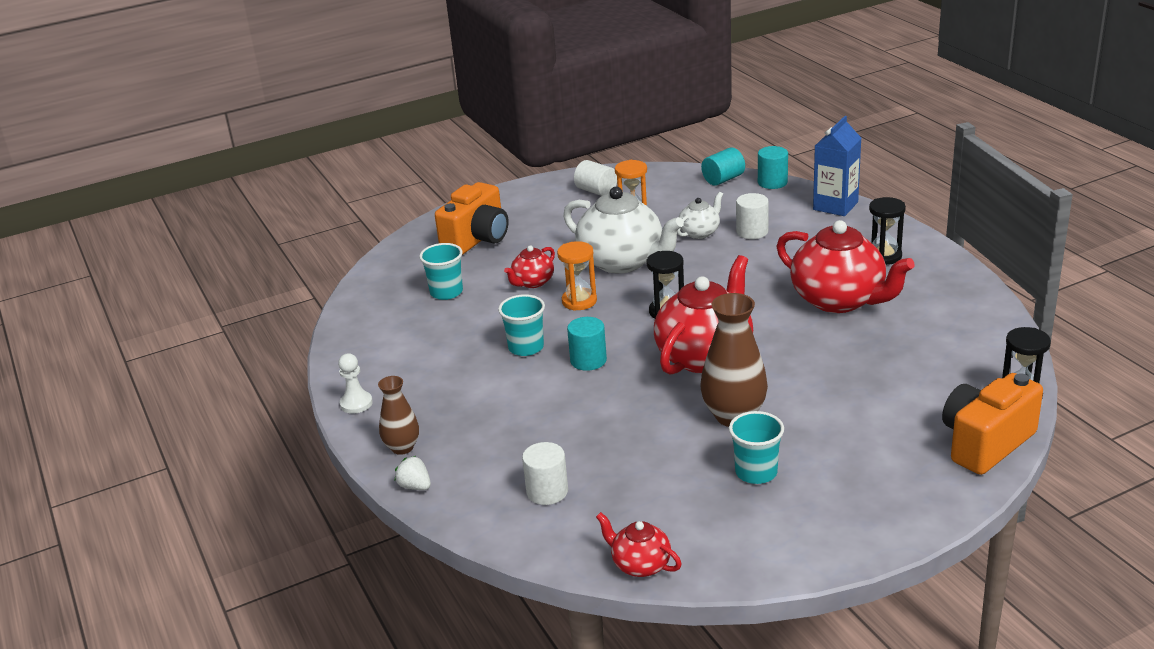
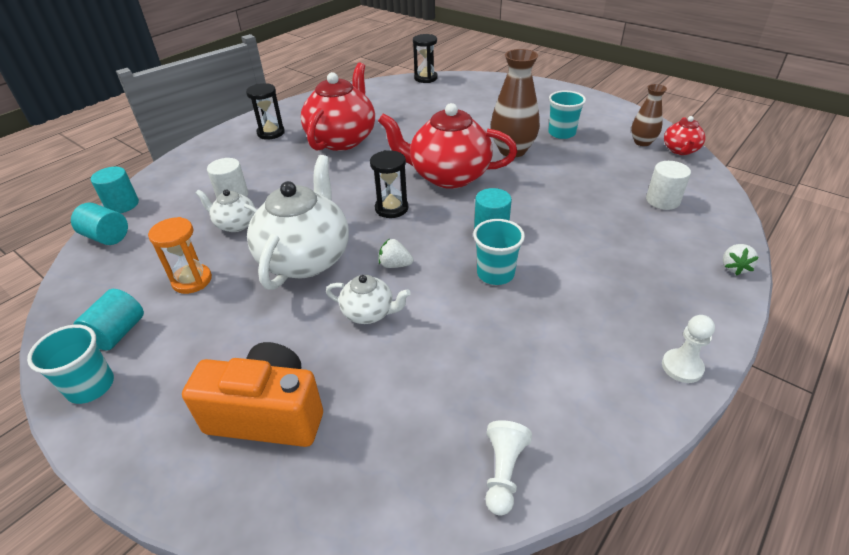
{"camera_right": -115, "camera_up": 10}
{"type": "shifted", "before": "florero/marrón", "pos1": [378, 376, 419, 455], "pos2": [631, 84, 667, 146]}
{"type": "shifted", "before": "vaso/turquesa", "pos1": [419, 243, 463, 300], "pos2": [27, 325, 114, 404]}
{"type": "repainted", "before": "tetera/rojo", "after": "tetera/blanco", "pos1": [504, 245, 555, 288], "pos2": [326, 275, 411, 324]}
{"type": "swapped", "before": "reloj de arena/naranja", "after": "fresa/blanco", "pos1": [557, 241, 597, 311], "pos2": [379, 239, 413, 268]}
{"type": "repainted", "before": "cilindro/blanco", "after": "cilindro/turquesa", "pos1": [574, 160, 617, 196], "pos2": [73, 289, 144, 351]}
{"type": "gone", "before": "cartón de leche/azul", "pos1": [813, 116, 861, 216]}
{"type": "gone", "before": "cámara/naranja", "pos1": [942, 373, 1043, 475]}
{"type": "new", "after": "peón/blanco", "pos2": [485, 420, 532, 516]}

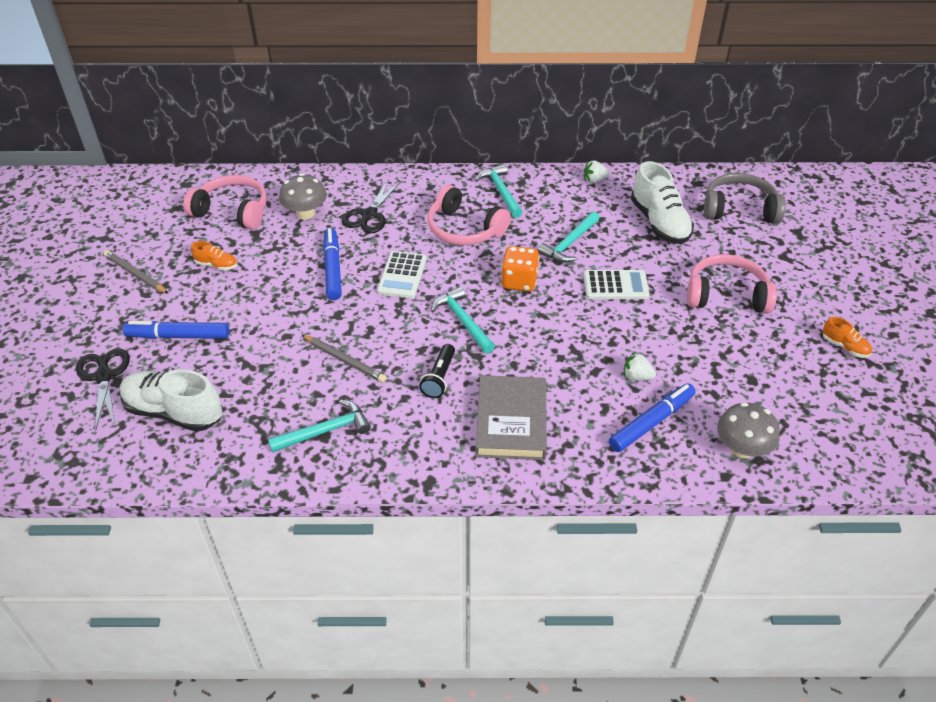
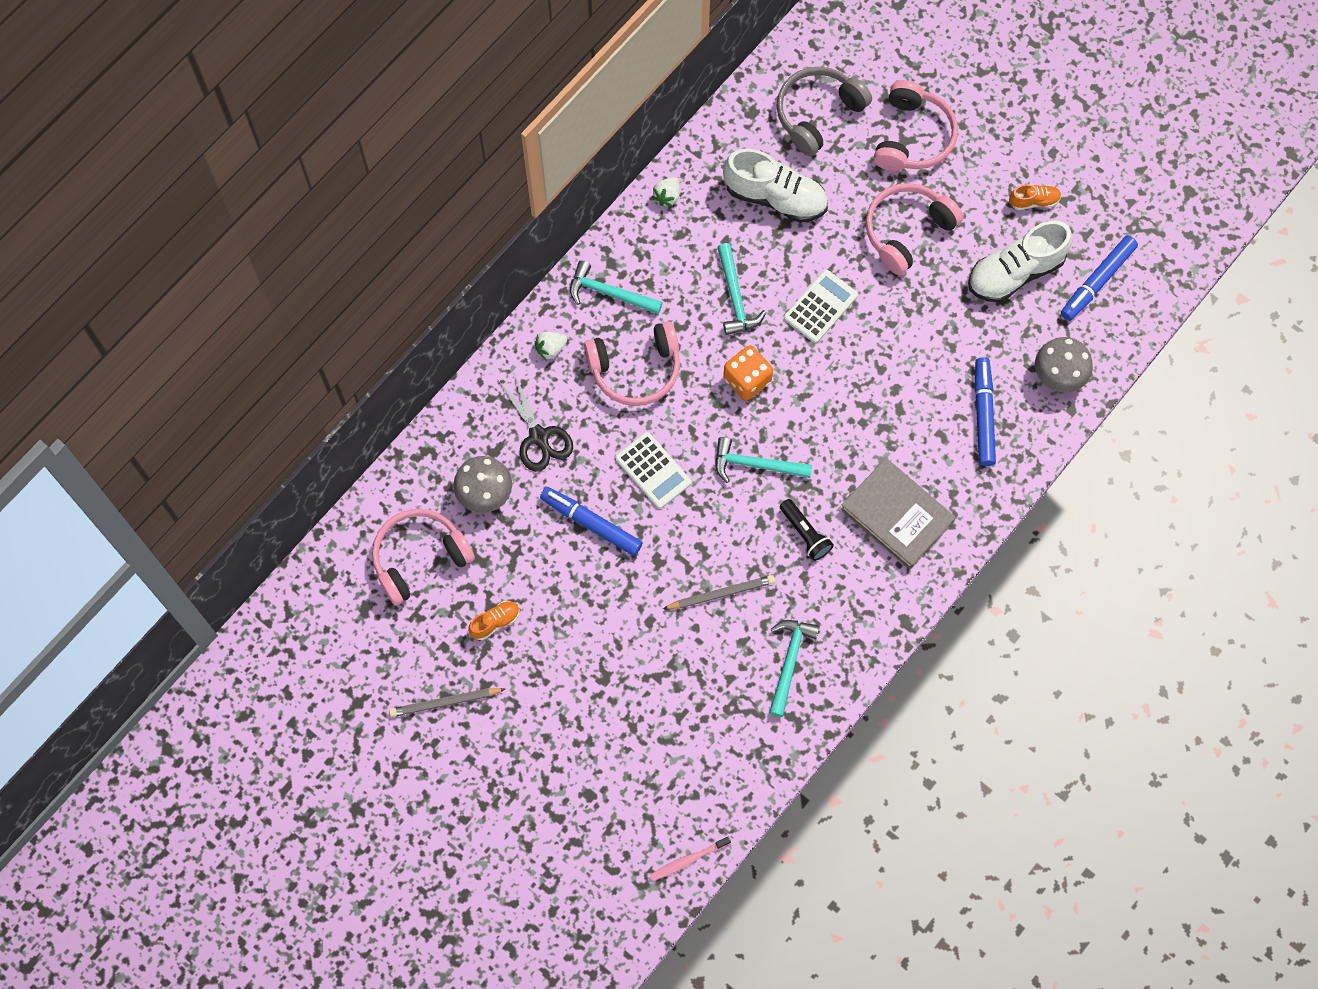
{"camera_right": -50, "camera_up": 25}
{"type": "gone", "before": "tijeras/negro", "pos1": [76, 348, 130, 431]}
{"type": "shifted", "before": "zapato/blanco", "pos1": [120, 369, 222, 432], "pos2": [968, 221, 1072, 302]}
{"type": "shifted", "before": "rotulador/azul", "pos1": [123, 321, 229, 339], "pos2": [1061, 236, 1138, 321]}
{"type": "shifted", "before": "fresa/blanco", "pos1": [624, 352, 656, 380], "pos2": [535, 332, 567, 360]}
{"type": "new", "after": "cepillo de dientes/rosa", "pos2": [650, 836, 731, 881]}
{"type": "new", "after": "auriculares/rosa", "pos2": [874, 80, 958, 171]}

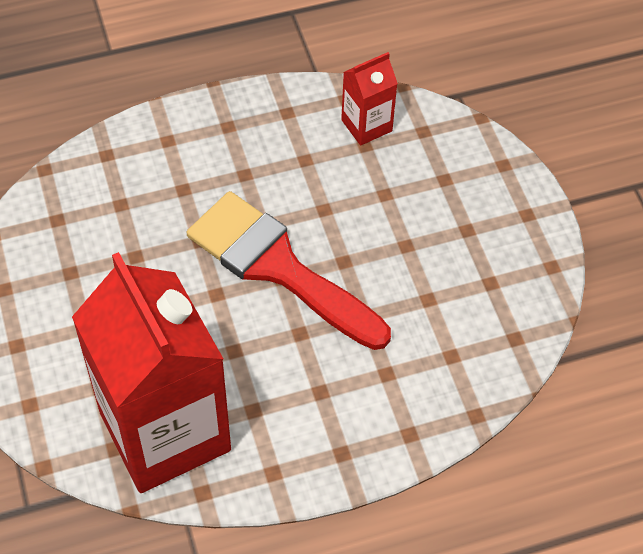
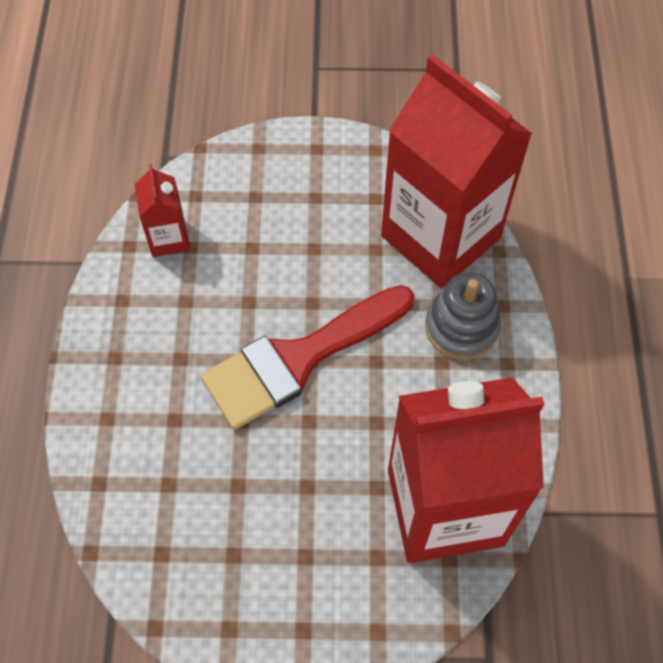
{"camera_right": -70, "camera_up": 5}
{"type": "new", "after": "cartón de leche/rojo", "pos2": [381, 54, 532, 289]}
{"type": "new", "after": "juguete apilable/gris", "pos2": [425, 272, 501, 360]}

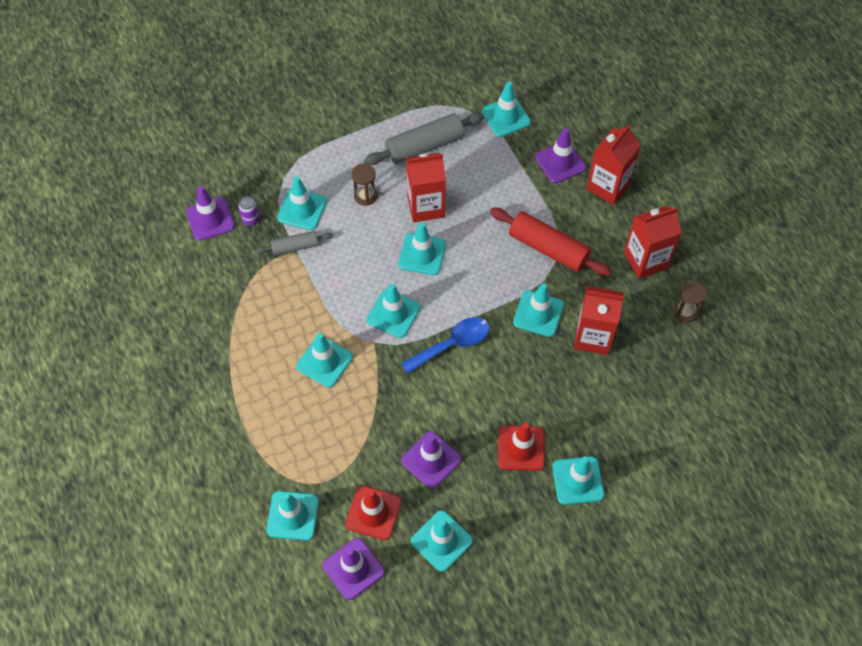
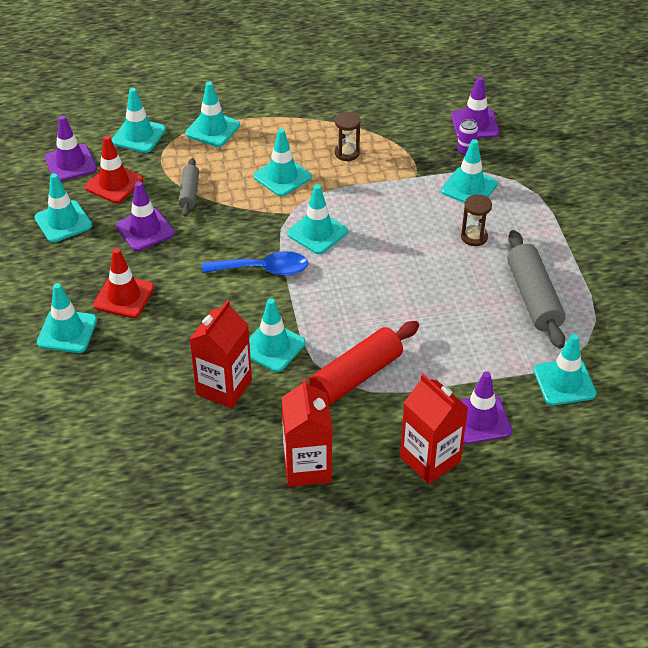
{"camera_right": 105, "camera_up": -15}
{"type": "shifted", "before": "rodillo/gris", "pos1": [256, 231, 333, 255], "pos2": [178, 158, 199, 217]}
{"type": "shifted", "before": "cono de tráfico/turquesa", "pos1": [398, 222, 446, 275], "pos2": [185, 82, 240, 147]}
{"type": "rotated", "before": "cuchara/azul", "pos1": [401, 317, 489, 374], "pos2": [202, 251, 308, 276], "turn": -75}
{"type": "gone", "before": "cartón de leche/rojo", "pos1": [406, 153, 446, 222]}
{"type": "shifted", "before": "reloj de arena/marrón", "pos1": [673, 281, 707, 323], "pos2": [335, 112, 361, 161]}

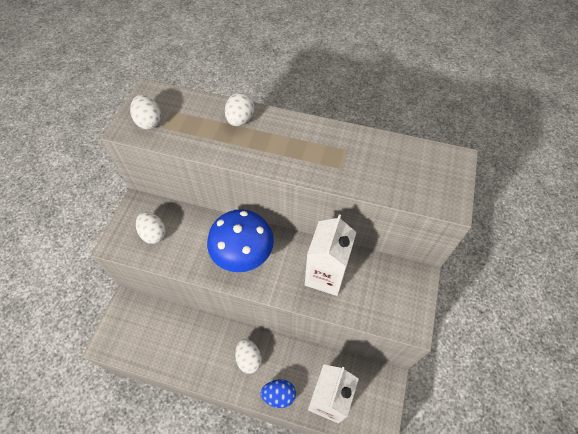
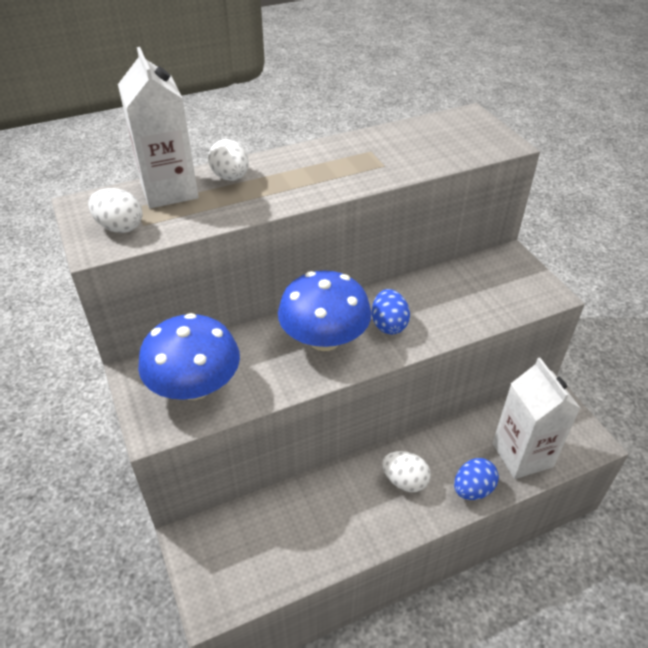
{"camera_right": -40, "camera_up": -15}
{"type": "swapped", "before": "huevo/blanco", "after": "seta/azul", "pos1": [136, 212, 166, 244], "pos2": [138, 313, 240, 400]}
{"type": "shifted", "before": "cartón de leche/blanco", "pos1": [305, 214, 357, 296], "pos2": [118, 47, 198, 208]}
{"type": "new", "after": "huevo/azul", "pos2": [372, 289, 410, 334]}

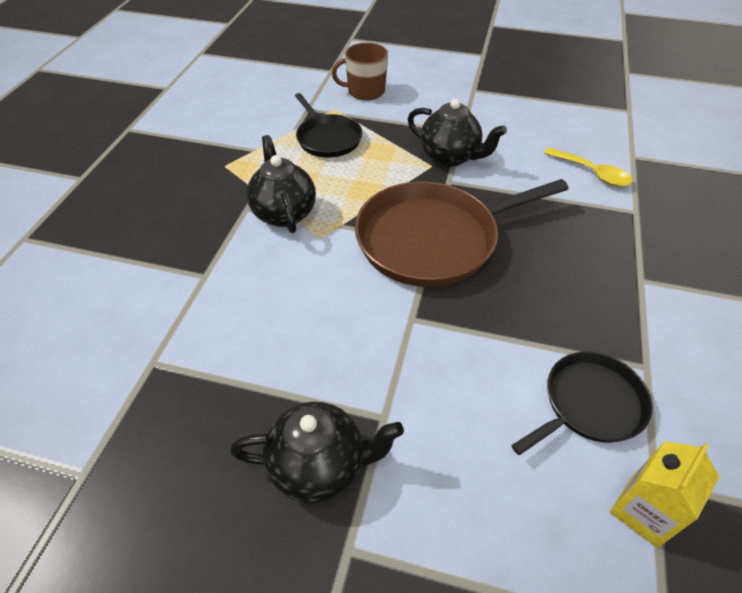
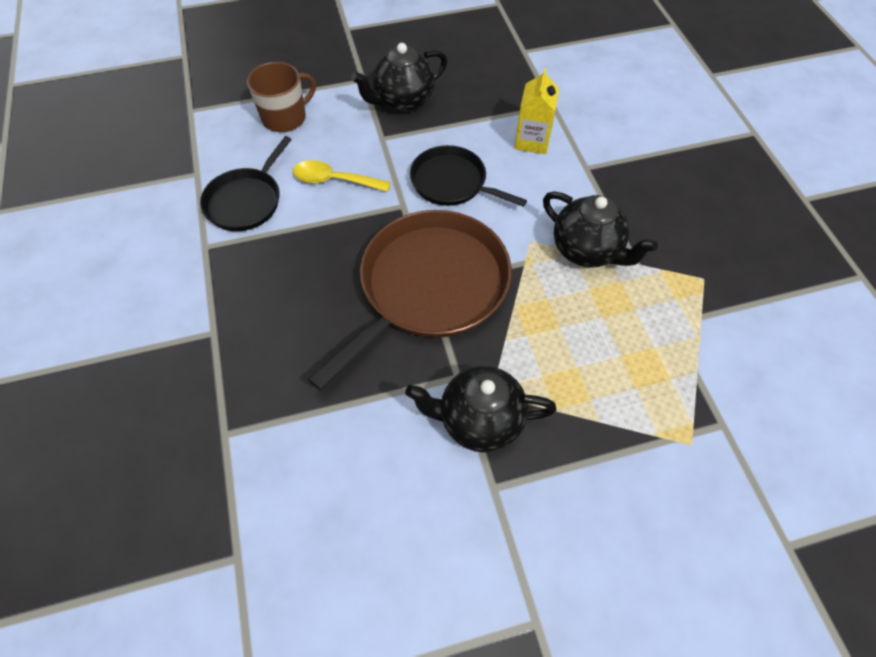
{"camera_right": 150, "camera_up": 10}
{"type": "shifted", "before": "sartén/negro", "pos1": [295, 93, 363, 158], "pos2": [410, 145, 527, 207]}
{"type": "shifted", "before": "taza/marrón", "pos1": [332, 43, 388, 100], "pos2": [247, 62, 316, 132]}
{"type": "shifted", "before": "cuchara/amarillo", "pos1": [544, 147, 633, 187], "pos2": [293, 160, 391, 192]}
{"type": "shifted", "before": "cartón de leche/amarillo", "pos1": [610, 441, 719, 548], "pos2": [515, 68, 559, 154]}

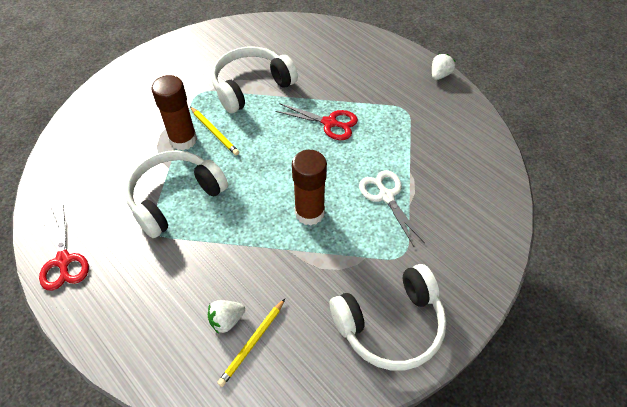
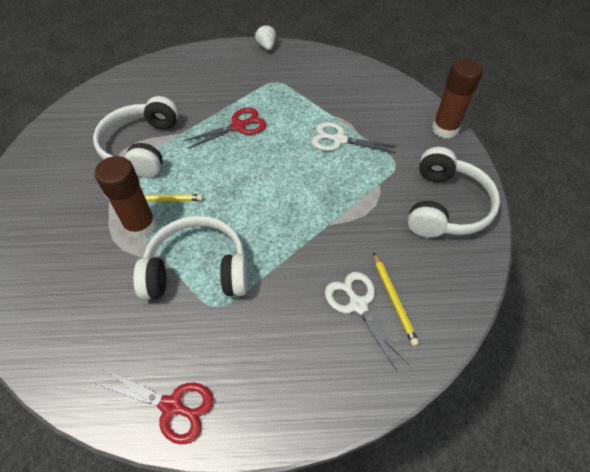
{"camera_right": -50, "camera_up": 0}
{"type": "rotated", "before": "auriculares/blanco", "pos1": [125, 150, 228, 238], "pos2": [133, 216, 248, 300], "turn": 90}
{"type": "swapped", "before": "fresa/blanco", "after": "tijeras/blanco", "pos1": [208, 300, 245, 334], "pos2": [325, 272, 410, 373]}
{"type": "shifted", "before": "barra de pegamento/marrón", "pos1": [292, 150, 327, 226], "pos2": [432, 58, 483, 139]}

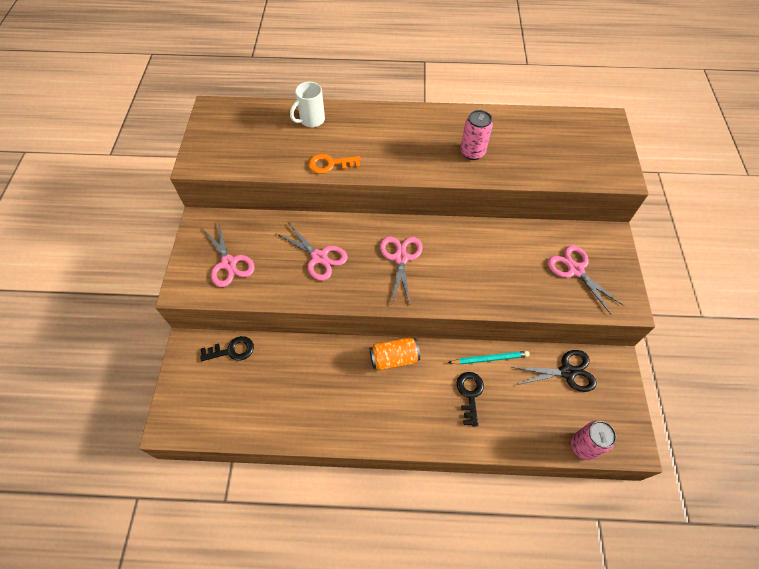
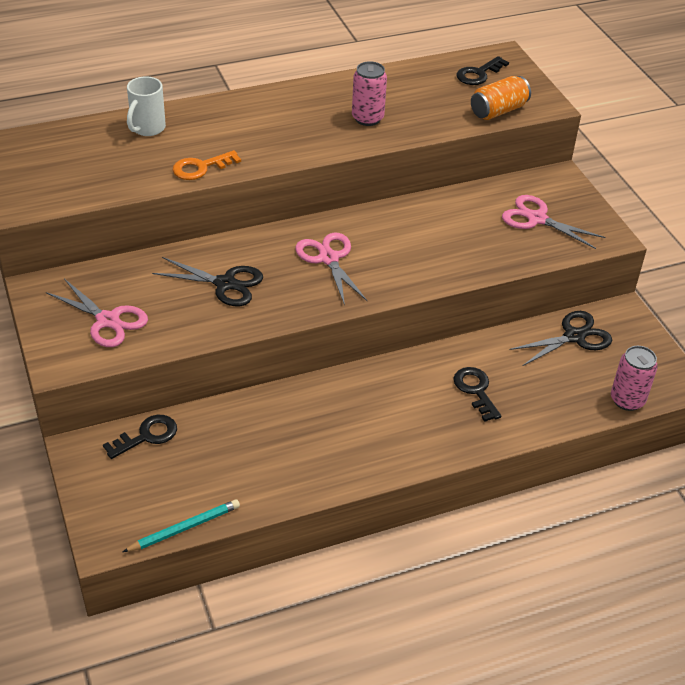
{"camera_right": -25, "camera_up": -15}
{"type": "repainted", "before": "tijeras/rosa", "after": "tijeras/negro", "pos1": [276, 224, 348, 281], "pos2": [152, 257, 263, 306]}
{"type": "shifted", "before": "lata/naranja", "pos1": [369, 338, 420, 371], "pos2": [471, 76, 531, 120]}
{"type": "shifted", "before": "lápiz/turquesa", "pos1": [448, 351, 530, 365], "pos2": [123, 499, 240, 552]}
{"type": "new", "after": "llave/negro", "pos2": [457, 56, 509, 85]}

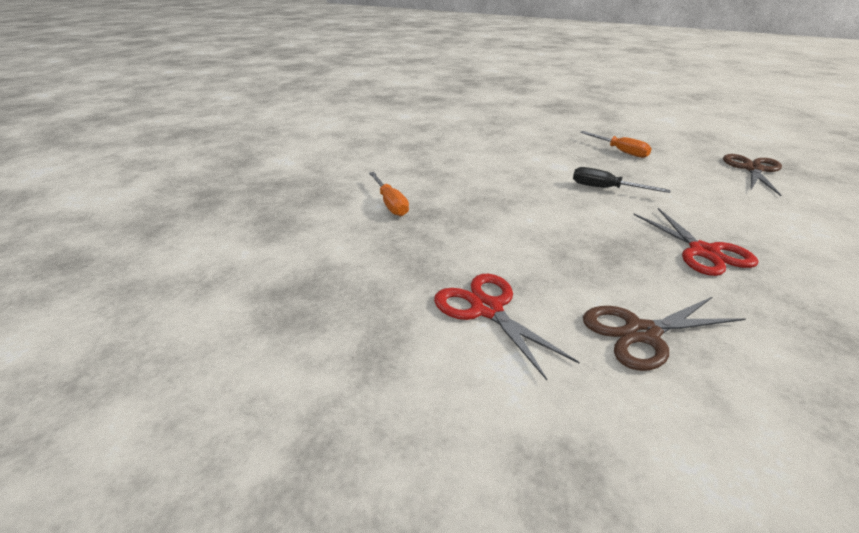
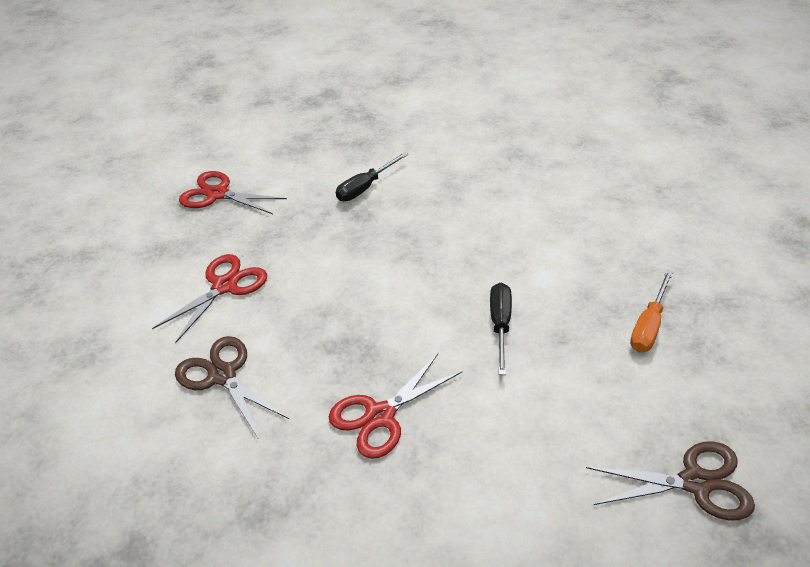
{"camera_right": 70, "camera_up": 10}
{"type": "repainted", "before": "destornillador/naranja", "after": "destornillador/negro", "pos1": [369, 172, 409, 216], "pos2": [336, 152, 408, 201]}
{"type": "new", "after": "tijeras/rojo", "pos2": [179, 171, 287, 214]}

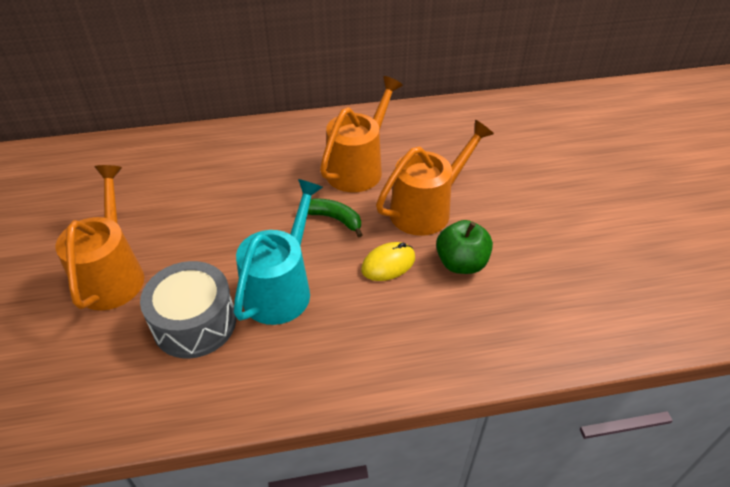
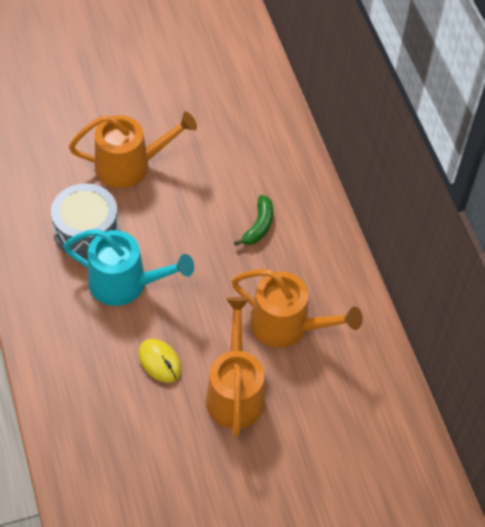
{"camera_right": 80, "camera_up": 10}
{"type": "shifted", "before": "plátano/verde", "pos1": [308, 198, 363, 237], "pos2": [234, 195, 273, 246]}
{"type": "rotated", "before": "regadera/naranja", "pos1": [376, 120, 494, 236], "pos2": [205, 297, 265, 437], "turn": -135}
{"type": "gone", "before": "manzana/verde", "pos1": [436, 220, 493, 274]}

